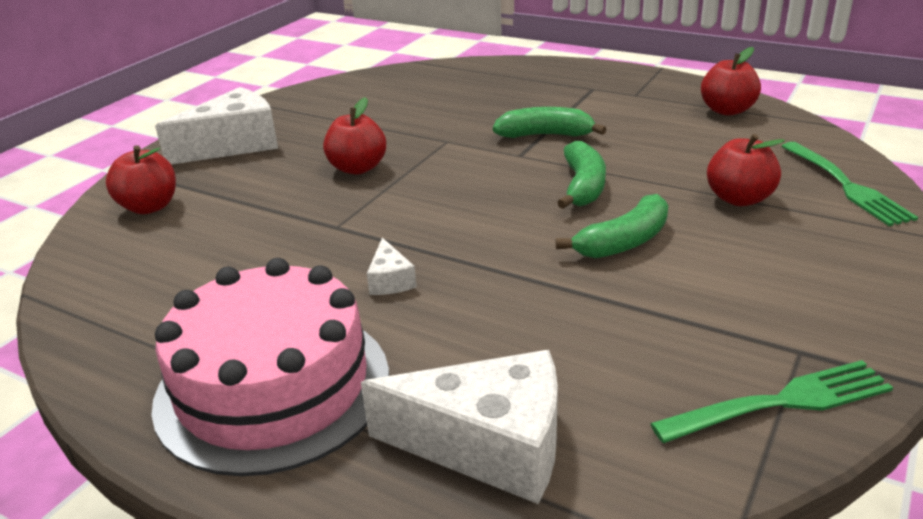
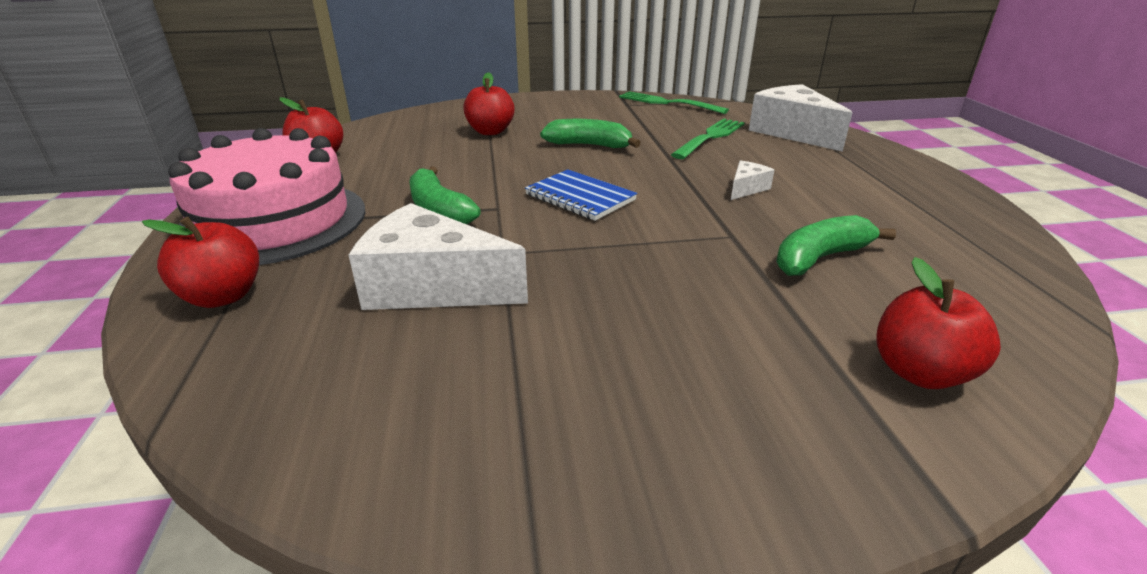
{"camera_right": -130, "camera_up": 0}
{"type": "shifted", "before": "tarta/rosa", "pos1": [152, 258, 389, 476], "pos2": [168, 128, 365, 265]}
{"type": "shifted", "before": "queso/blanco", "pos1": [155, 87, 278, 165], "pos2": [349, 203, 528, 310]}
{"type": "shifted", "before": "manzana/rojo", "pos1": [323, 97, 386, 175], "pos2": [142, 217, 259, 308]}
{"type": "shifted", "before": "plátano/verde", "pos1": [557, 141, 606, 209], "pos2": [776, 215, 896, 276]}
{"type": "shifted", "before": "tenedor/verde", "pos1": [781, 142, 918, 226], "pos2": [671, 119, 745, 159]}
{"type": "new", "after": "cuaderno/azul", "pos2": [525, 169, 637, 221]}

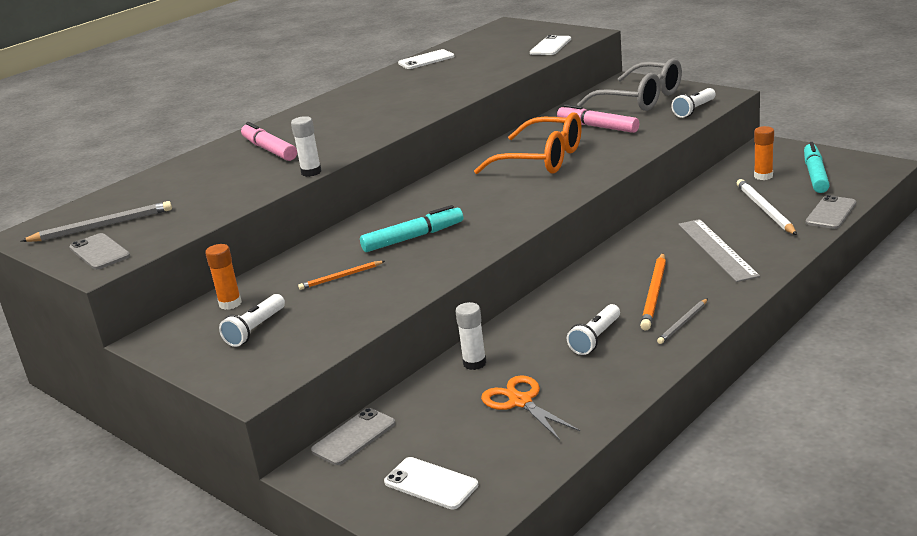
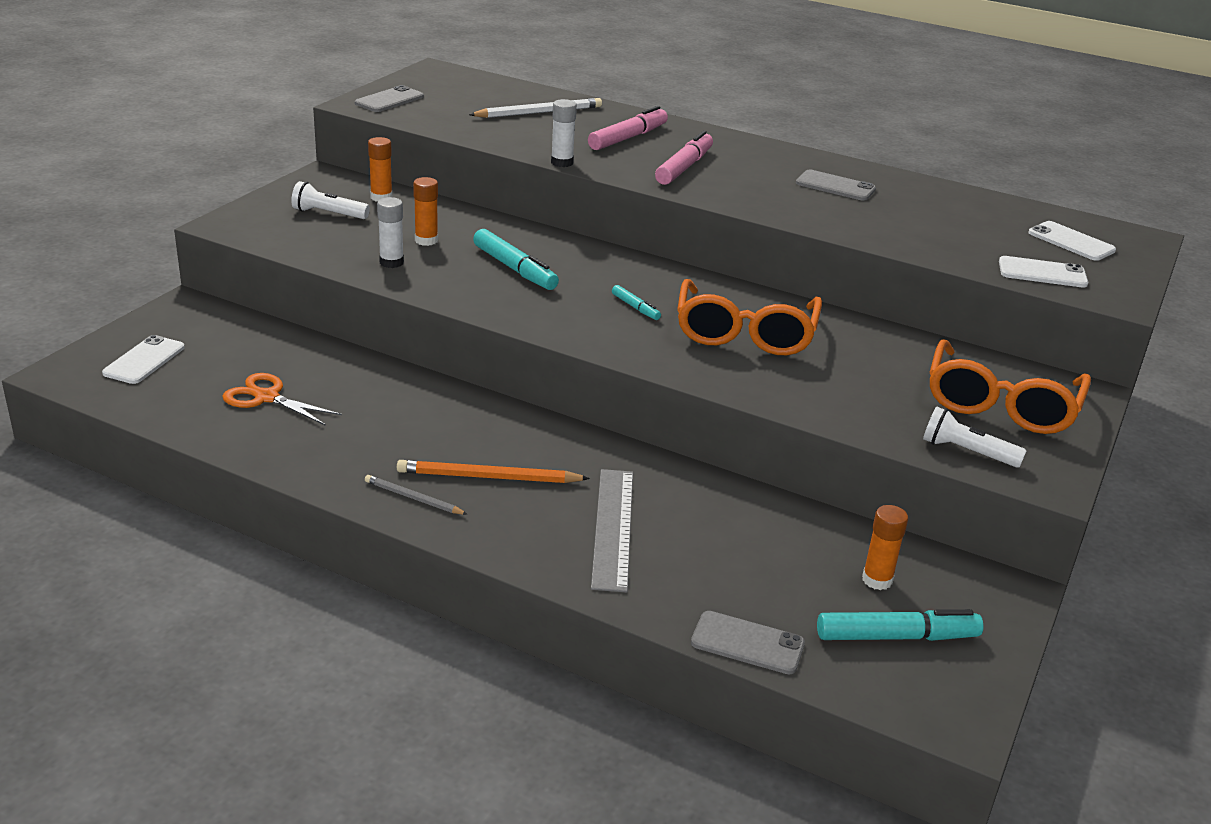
{"camera_right": 70, "camera_up": 5}
{"type": "gone", "before": "lápiz/gris", "pos1": [21, 201, 172, 242]}
{"type": "swapped", "before": "lápiz/naranja", "after": "barra de pegamento/naranja", "pos1": [298, 261, 385, 290], "pos2": [413, 177, 438, 246]}
{"type": "shifted", "before": "móvil/gris", "pos1": [311, 408, 395, 465], "pos2": [796, 170, 876, 201]}
{"type": "shifted", "before": "móvil/blanco", "pos1": [398, 49, 454, 69], "pos2": [1028, 221, 1116, 261]}
{"type": "shifted", "before": "barra de pegamento/blanco", "pos1": [455, 302, 486, 370], "pos2": [377, 197, 404, 268]}
{"type": "rotated", "before": "tijeras/naranja", "pos1": [481, 375, 580, 440], "pos2": [222, 373, 342, 426], "turn": -105}
{"type": "shifted", "before": "rotulador/rosa", "pos1": [557, 104, 639, 133], "pos2": [655, 131, 713, 185]}
{"type": "gone", "before": "lámpara de mano/blanco", "pos1": [567, 304, 620, 355]}
{"type": "repainted", "before": "gafas/gris", "after": "gafas/naranja", "pos1": [577, 58, 682, 111], "pos2": [929, 339, 1091, 434]}
{"type": "rotated", "before": "regla/gris", "pos1": [678, 219, 760, 282], "pos2": [591, 469, 633, 593], "turn": -60}
{"type": "shifted", "before": "lápiz/blanco", "pos1": [737, 179, 797, 235], "pos2": [469, 98, 602, 118]}
{"type": "new", "after": "rotulador/turquesa", "pos2": [612, 285, 661, 320]}

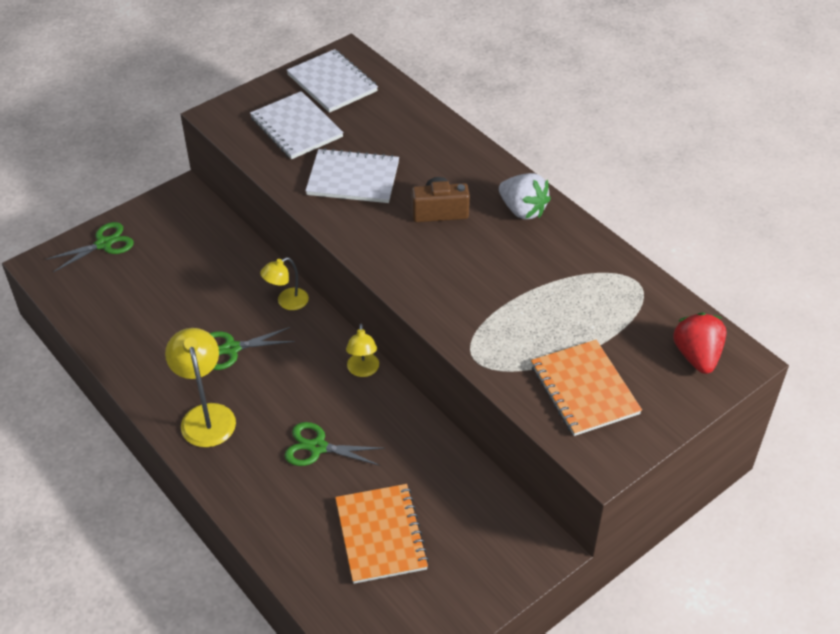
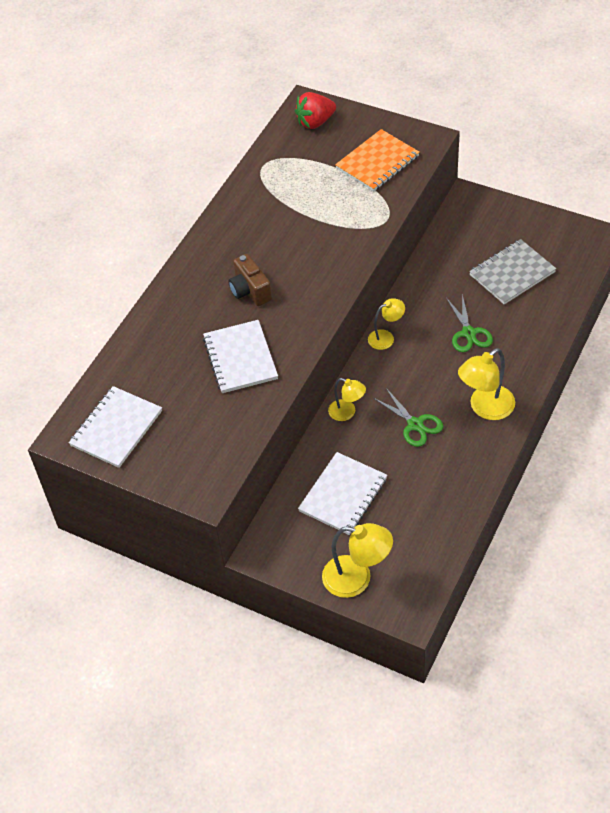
{"camera_right": -110, "camera_up": 5}
{"type": "swapped", "before": "tijeras/verde", "after": "lámpara/amarillo", "pos1": [45, 222, 134, 272], "pos2": [322, 523, 393, 598]}
{"type": "shifted", "before": "cuaderno/blanco", "pos1": [250, 91, 344, 159], "pos2": [298, 452, 387, 535]}
{"type": "repainted", "before": "cuaderno/naranja", "after": "cuaderno/gris", "pos1": [335, 484, 429, 584], "pos2": [469, 239, 556, 304]}
{"type": "gone", "before": "fresa/blanco", "pos1": [499, 173, 551, 220]}

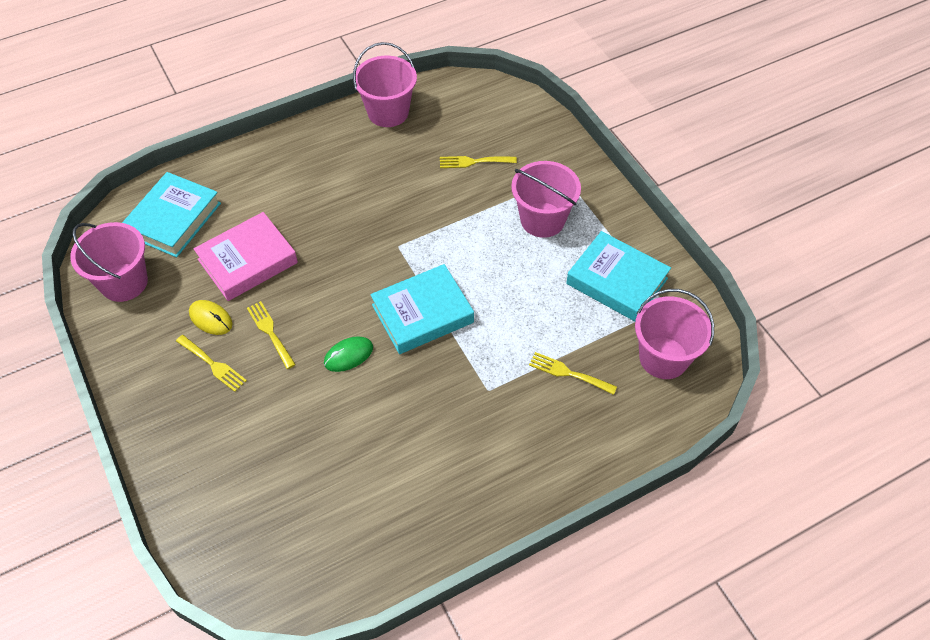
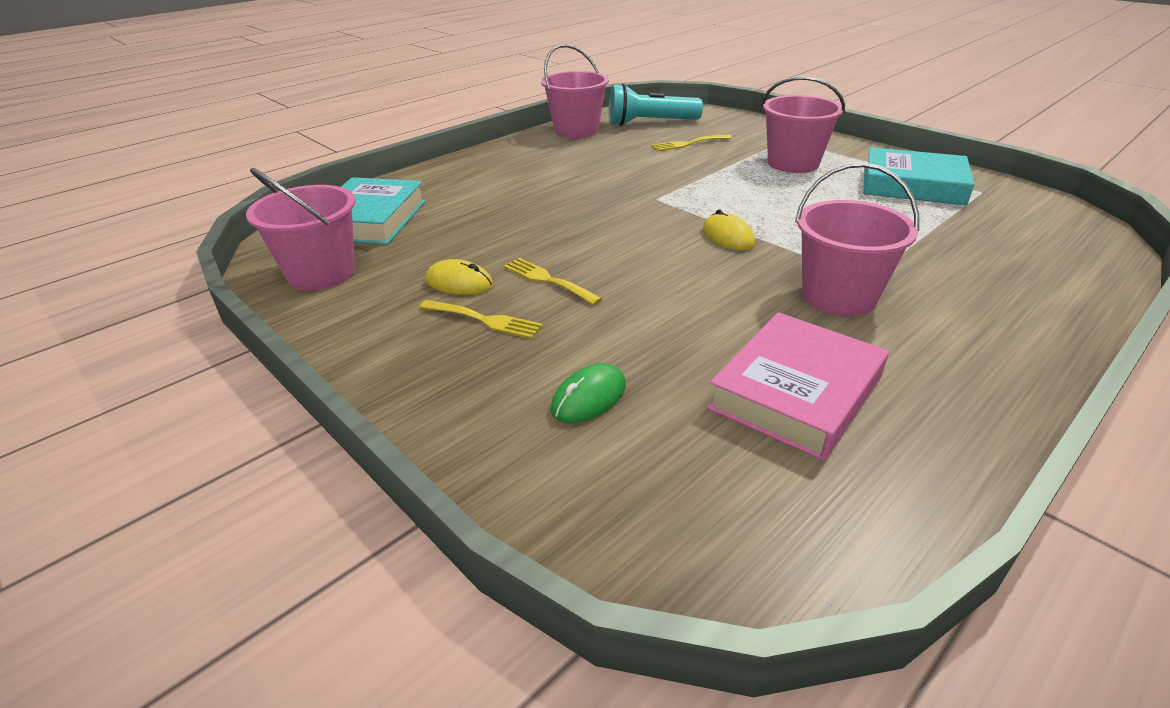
{"camera_right": -15, "camera_up": -20}
{"type": "shifted", "before": "libro/rosa", "pos1": [193, 212, 298, 301], "pos2": [707, 312, 889, 461]}
{"type": "shifted", "before": "ratón/verde", "pos1": [324, 336, 373, 372], "pos2": [551, 363, 626, 423]}
{"type": "swapped", "before": "libro/turquesa", "after": "ratón/amarillo", "pos1": [370, 264, 474, 354], "pos2": [703, 209, 755, 250]}
{"type": "gone", "before": "tenedor/amarillo", "pos1": [529, 352, 617, 395]}
{"type": "shifted", "before": "balde/rosa", "pos1": [635, 289, 714, 379], "pos2": [795, 163, 919, 316]}
{"type": "new", "after": "lámpara de mano/turquesa", "pos2": [609, 84, 703, 126]}

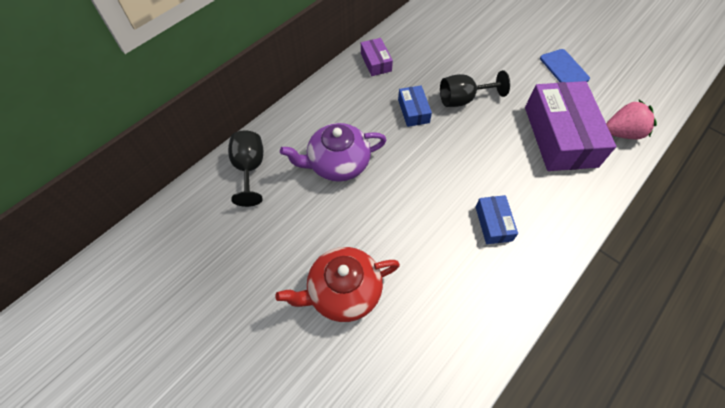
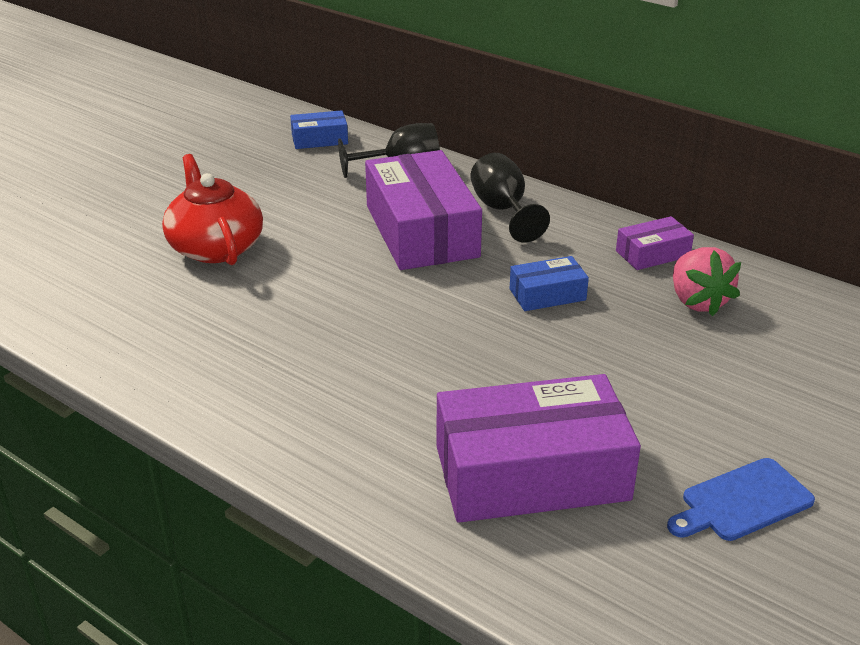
{"camera_right": 85, "camera_up": -25}
{"type": "swapped", "before": "tetera/morado", "after": "caja/morado", "pos1": [280, 123, 386, 182], "pos2": [365, 150, 482, 270]}
{"type": "shifted", "before": "copa/negro", "pos1": [440, 70, 510, 107], "pos2": [470, 153, 550, 243]}
{"type": "shifted", "before": "caja/azul", "pos1": [475, 195, 518, 244], "pos2": [290, 110, 348, 149]}
{"type": "shifted", "before": "fresa/rosa", "pos1": [606, 100, 657, 140], "pos2": [673, 247, 741, 316]}

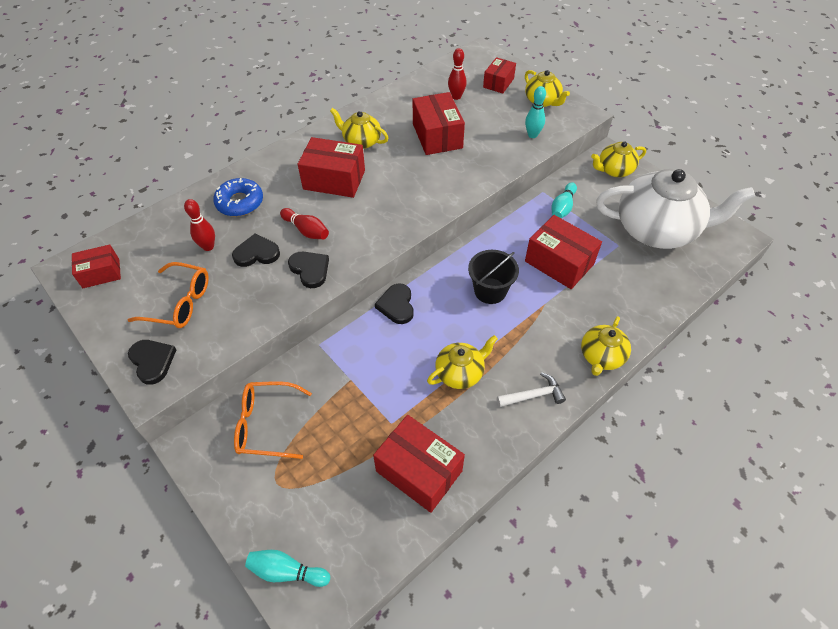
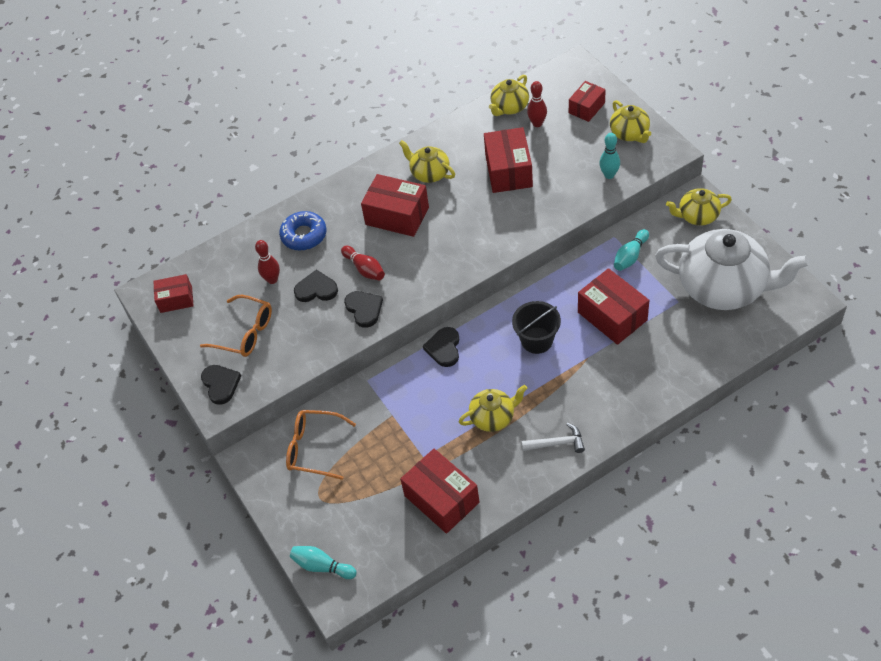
{"camera_right": 15, "camera_up": 0}
{"type": "shifted", "before": "tetera/amarillo", "pos1": [581, 316, 631, 376], "pos2": [489, 75, 529, 116]}

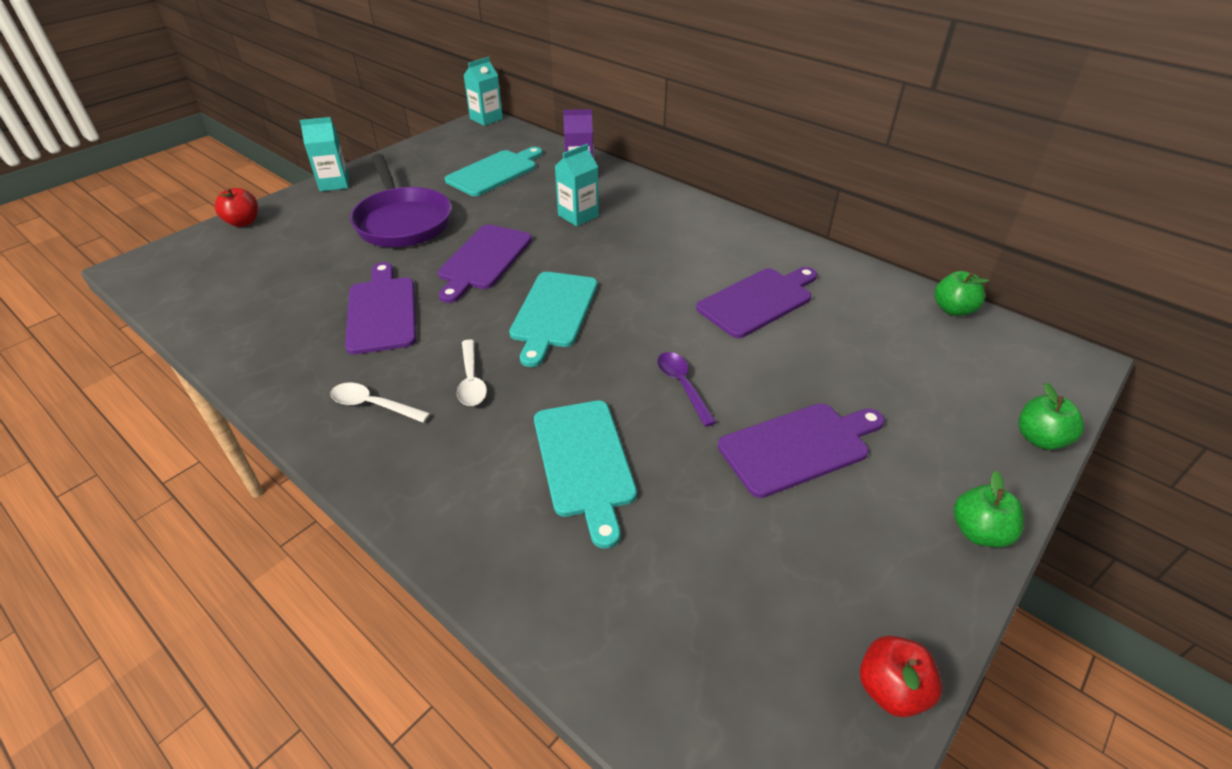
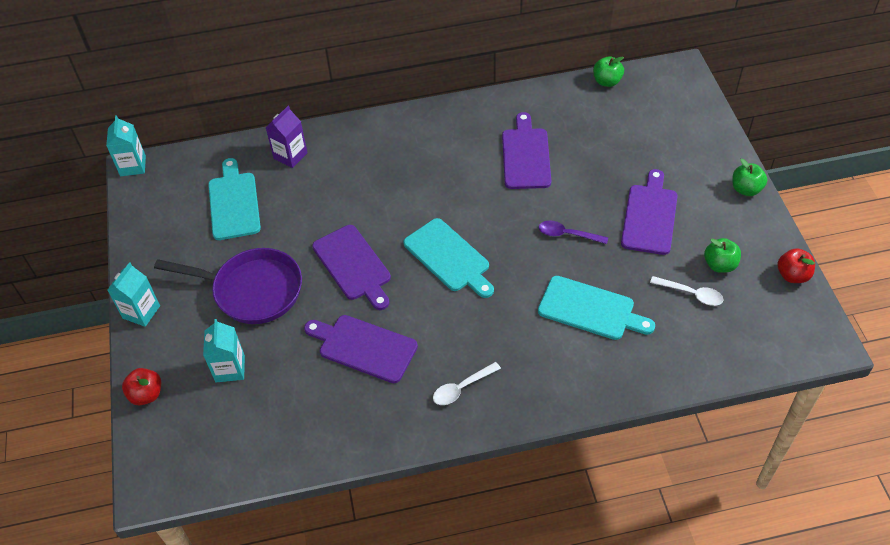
{"camera_right": -50, "camera_up": 10}
{"type": "shifted", "before": "cuchara/blanco", "pos1": [457, 339, 487, 406], "pos2": [650, 276, 723, 306]}
{"type": "shifted", "before": "cartón de leche/turquesa", "pos1": [555, 144, 599, 226], "pos2": [203, 319, 245, 382]}
{"type": "shifted", "before": "manzana/verde", "pos1": [1019, 382, 1084, 450], "pos2": [704, 238, 741, 273]}

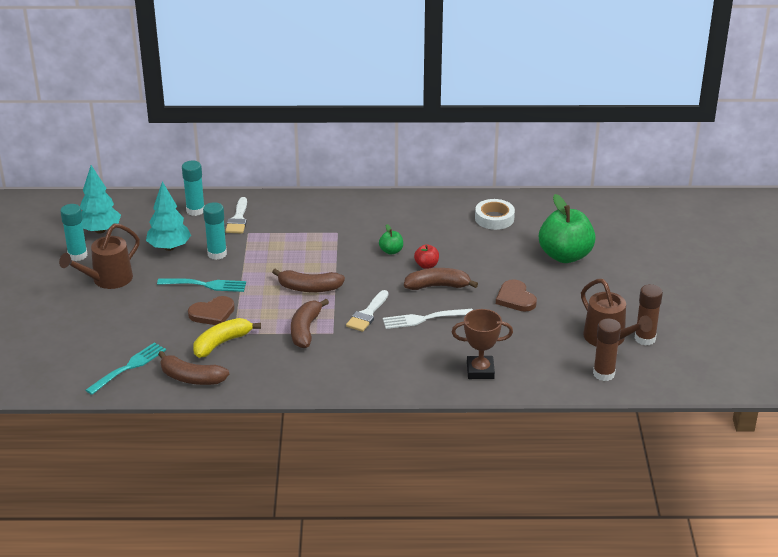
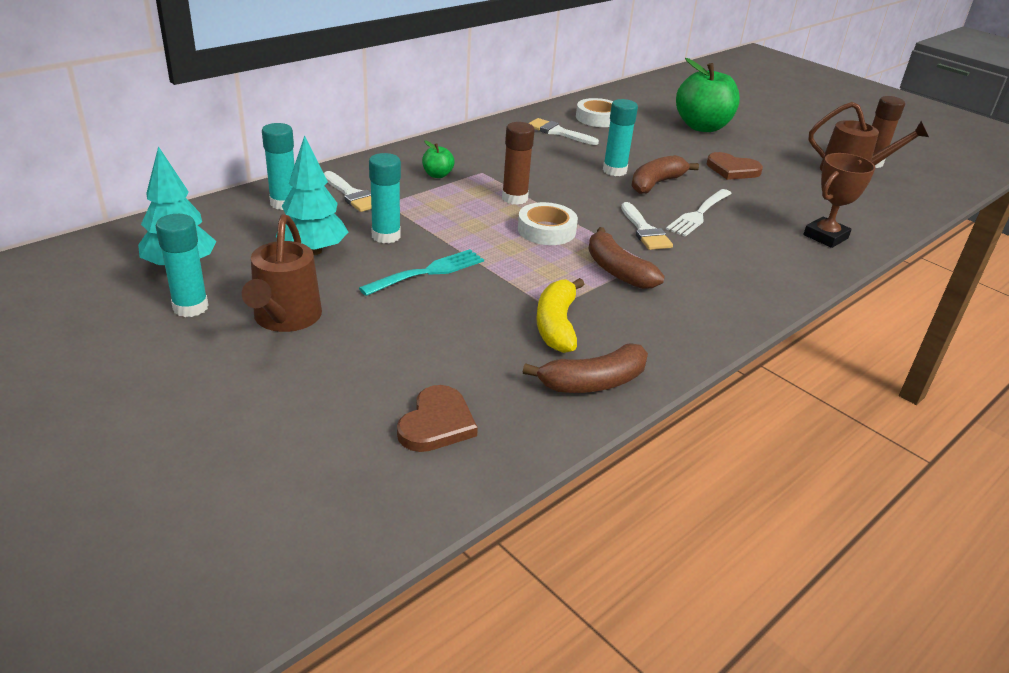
{"camera_right": -45, "camera_up": 0}
{"type": "gone", "before": "tenedor/turquesa", "pos1": [86, 342, 166, 395]}
{"type": "shifted", "before": "corazón/marrón", "pos1": [188, 296, 235, 325], "pos2": [397, 385, 478, 452]}
{"type": "swapped", "before": "plátano/marrón", "after": "cinta adhesiva/blanco", "pos1": [272, 268, 345, 292], "pos2": [518, 202, 578, 245]}
{"type": "shifted", "before": "manzana/verde", "pos1": [379, 224, 403, 255], "pos2": [422, 140, 455, 178]}
{"type": "swapped", "before": "manzana/rojo", "after": "barra de pegamento/turquesa", "pos1": [414, 244, 439, 269], "pos2": [603, 99, 638, 176]}
{"type": "shifted", "before": "barra de pegamento/marrón", "pos1": [593, 319, 621, 381], "pos2": [502, 122, 535, 205]}
{"type": "new", "after": "pincel/blanco", "pos2": [529, 118, 599, 145]}

